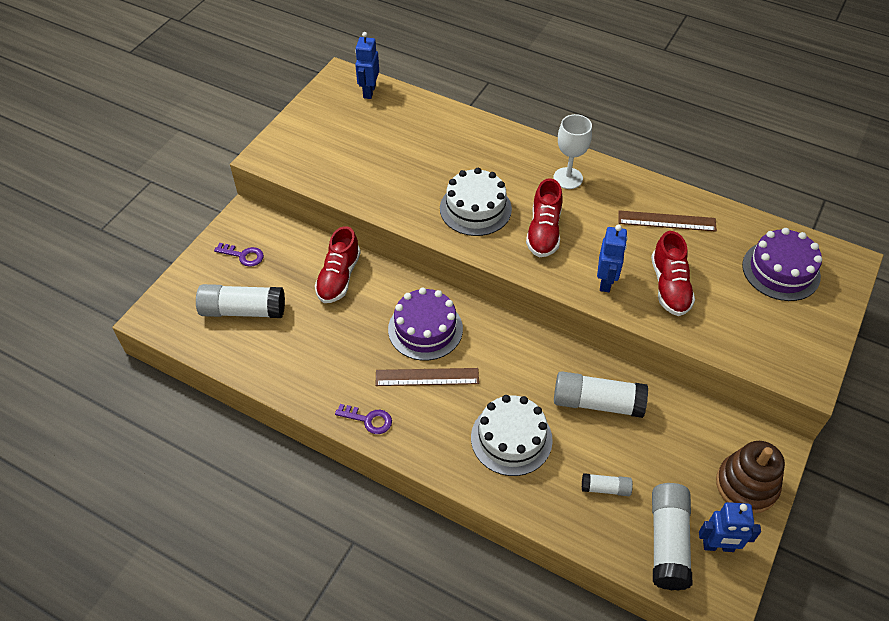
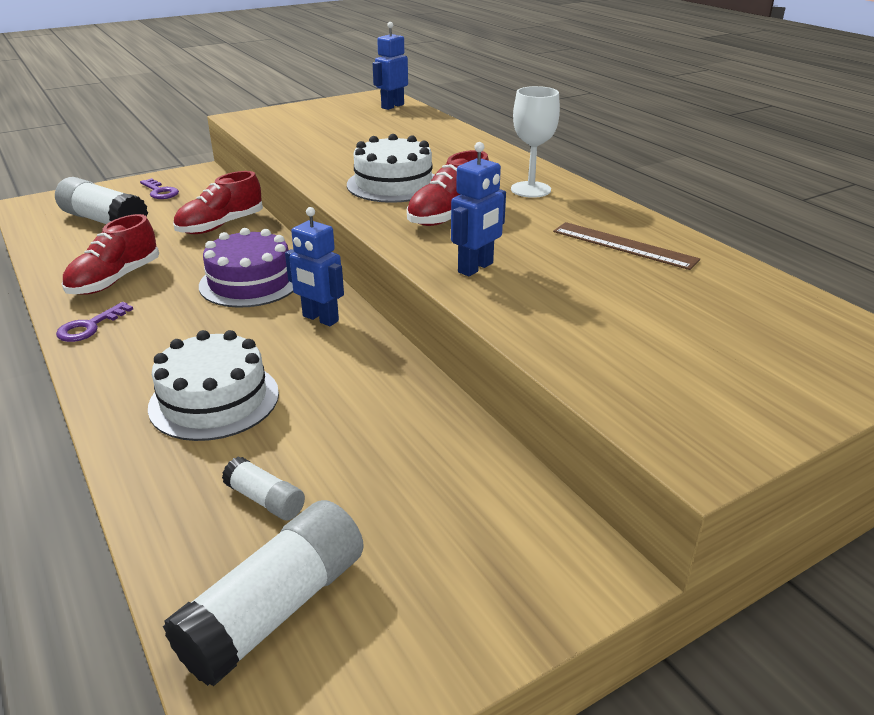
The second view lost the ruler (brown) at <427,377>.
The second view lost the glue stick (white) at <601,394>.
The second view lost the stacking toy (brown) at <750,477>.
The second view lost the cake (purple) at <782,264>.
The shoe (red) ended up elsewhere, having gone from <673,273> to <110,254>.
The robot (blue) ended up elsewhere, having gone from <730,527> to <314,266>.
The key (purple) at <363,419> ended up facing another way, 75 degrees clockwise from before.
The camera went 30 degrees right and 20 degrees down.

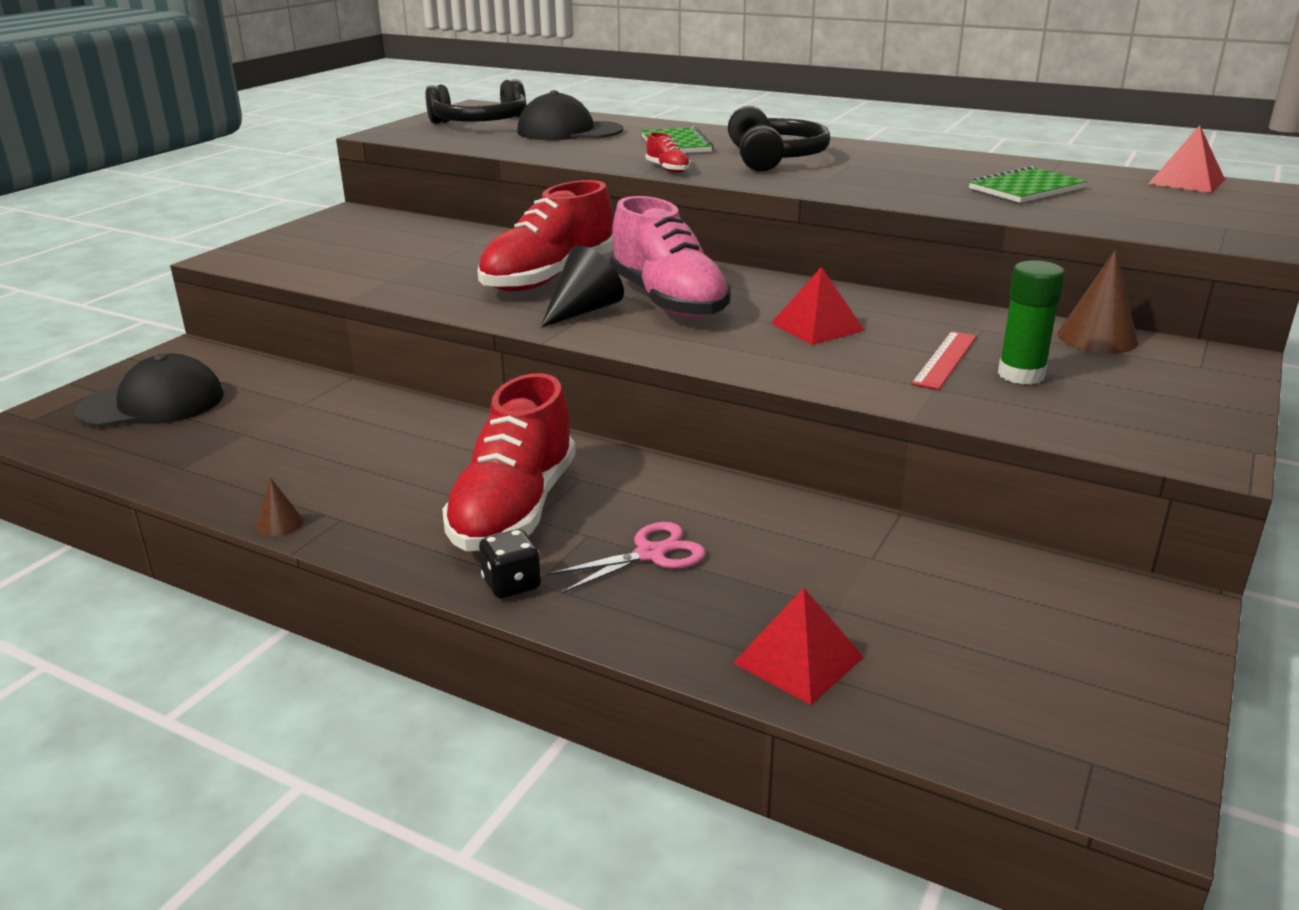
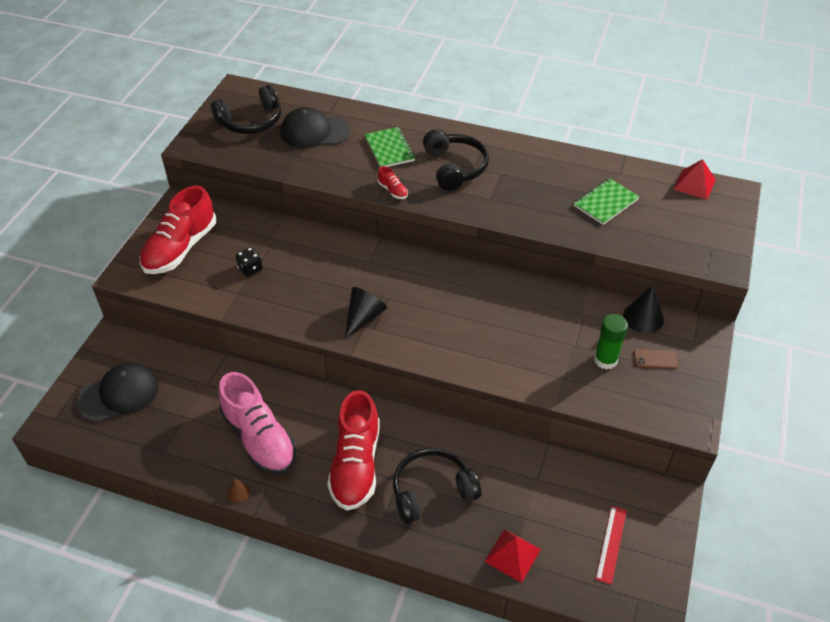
The second view lost the pyramid (red) at <818,306>.
The second view gained the phone (brown) at <656,359>.
The shoe (red) ended up elsewhere, having gone from <546,235> to <178,230>.
The dice (black) ended up elsewhere, having gone from <510,563> to <249,262>.
The shoe (pink) ended up elsewhere, having gone from <670,257> to <257,423>.
The ruler (red) ended up elsewhere, having gone from <944,360> to <611,545>.
Where the scissors (pink) stood at <626,557>, the headphones (black) came to stand at <437,486>.
What was the cone (brown) at <1097,302> turned into the cone (black) at <643,309>.
The camera went 10 degrees left and 20 degrees up.

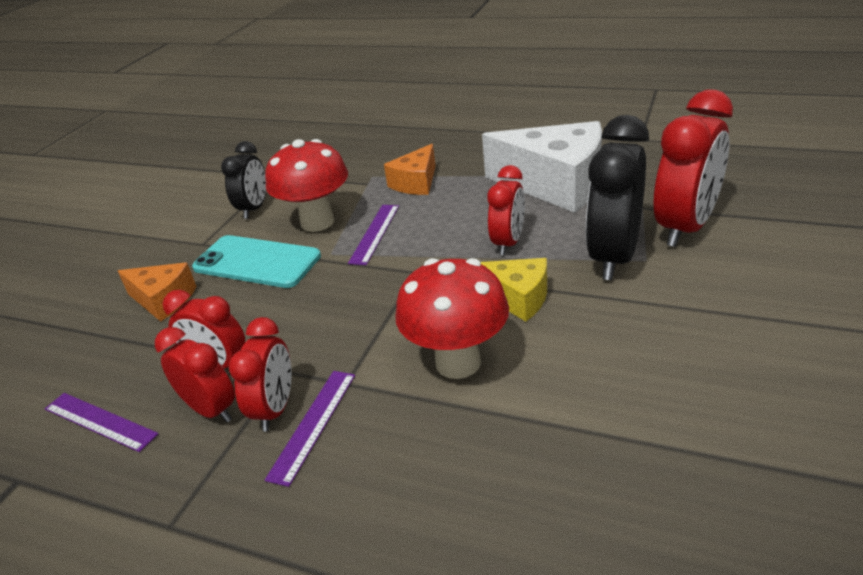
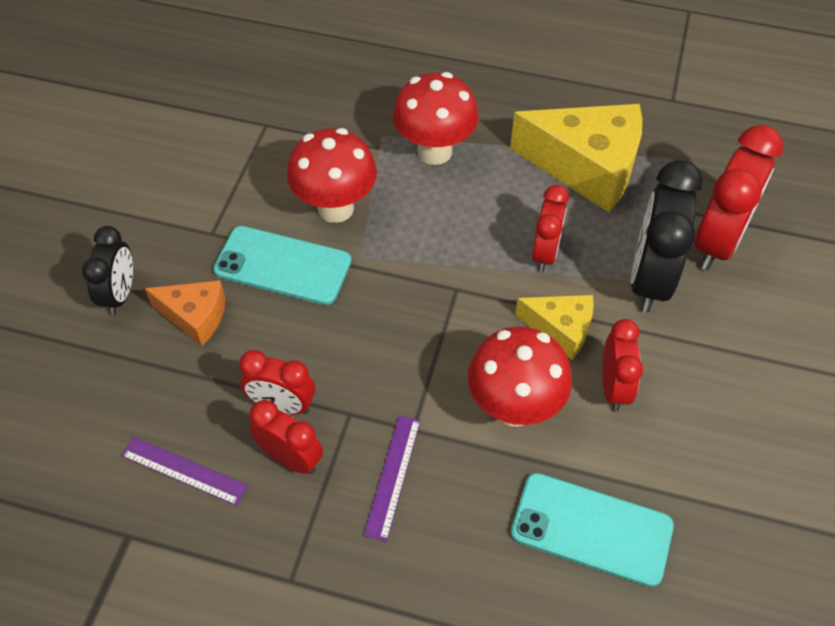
The second view lost the ruler (purple) at <373,235>.
The second view gained the phone (turquoise) at <592,530>.
The clock (black) ended up elsewhere, having gone from <243,180> to <107,270>.
The clock (red) ended up elsewhere, having gone from <260,374> to <623,365>.
Where the cheese (orange) stood at <410,169>, the mushroom (red) came to stand at <436,118>.
What was the cheese (white) at <542,167> turned into the cheese (yellow) at <576,158>.
The camera went 10 degrees left and 20 degrees up.

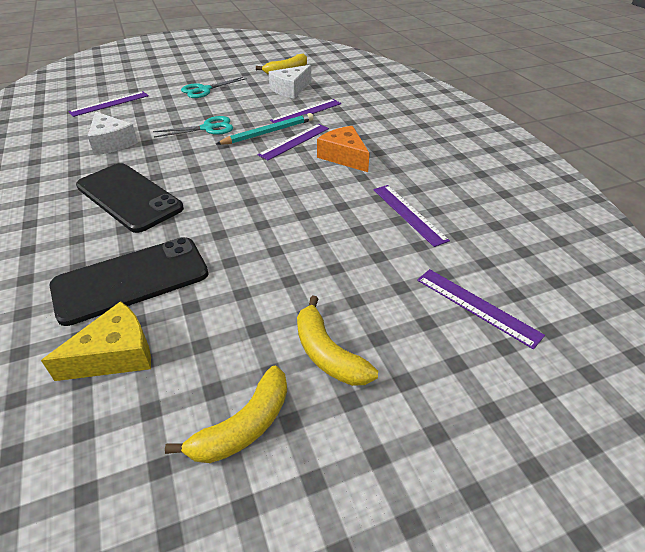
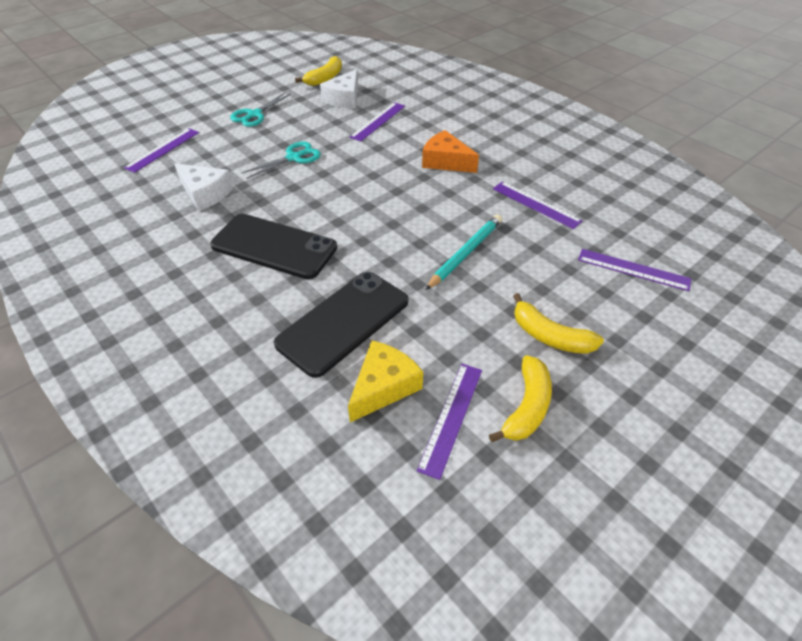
The pencil (turquoise) ended up elsewhere, having gone from <265,129> to <464,252>.
The ruler (purple) ended up elsewhere, having gone from <293,142> to <449,422>.
The camera went 20 degrees left and 5 degrees up.

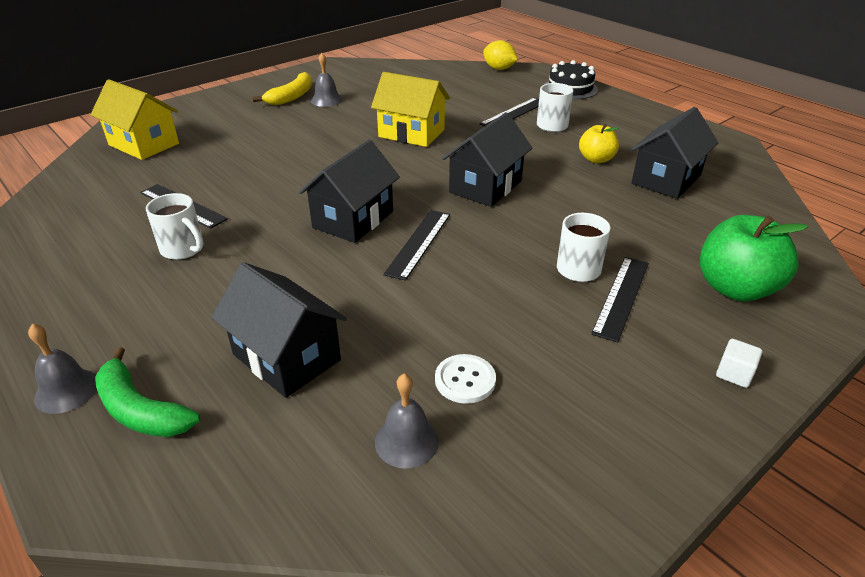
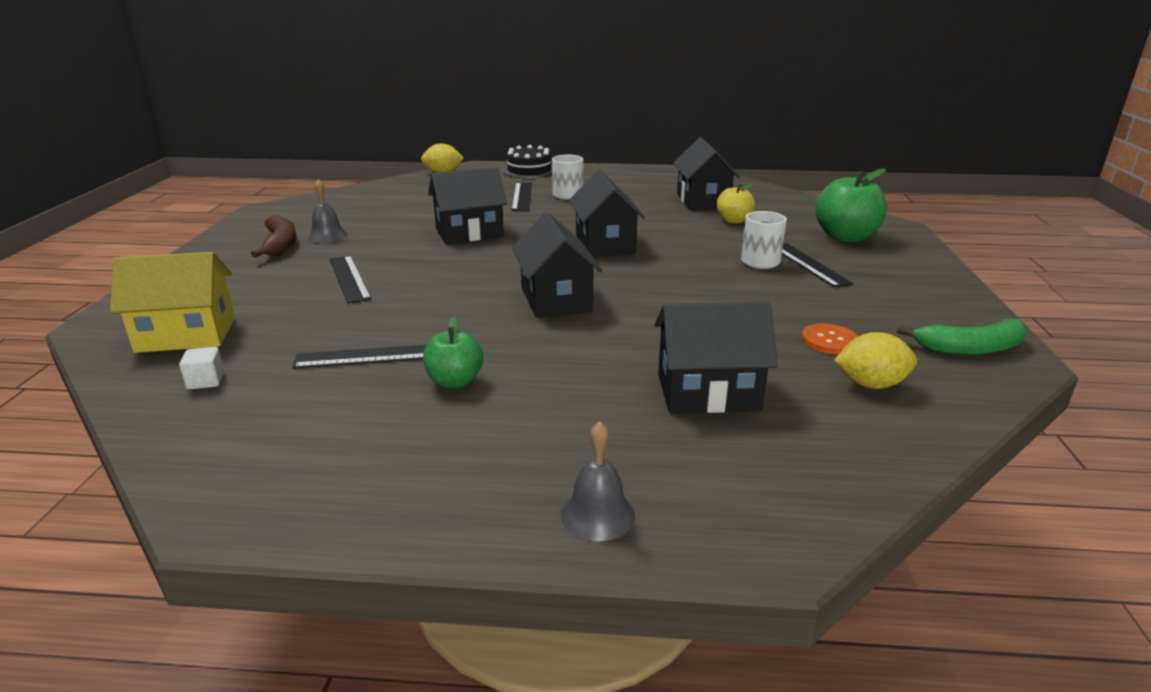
The banana (green) ended up elsewhere, having gone from <147,392> to <961,337>.
The ruler (black) ended up elsewhere, having gone from <417,245> to <350,279>.
The apple (yellow) ended up elsewhere, having gone from <599,143> to <735,203>.
The cube (white) ended up elsewhere, having gone from <739,363> to <201,368>.
Where the mug (white) stood at <175,226>, the apple (green) came to stand at <453,352>.
Where the bell (grey) stood at <407,421>, the lemon (yellow) came to stand at <875,360>.
What was the banana (yellow) at <282,88> turned into the banana (brown) at <274,236>.
What was the house (yellow) at <410,109> turned into the house (black) at <467,205>.
What was the button (white) at <465,379> turned into the button (orange) at <830,339>.
The camera went 45 degrees left and 10 degrees down.

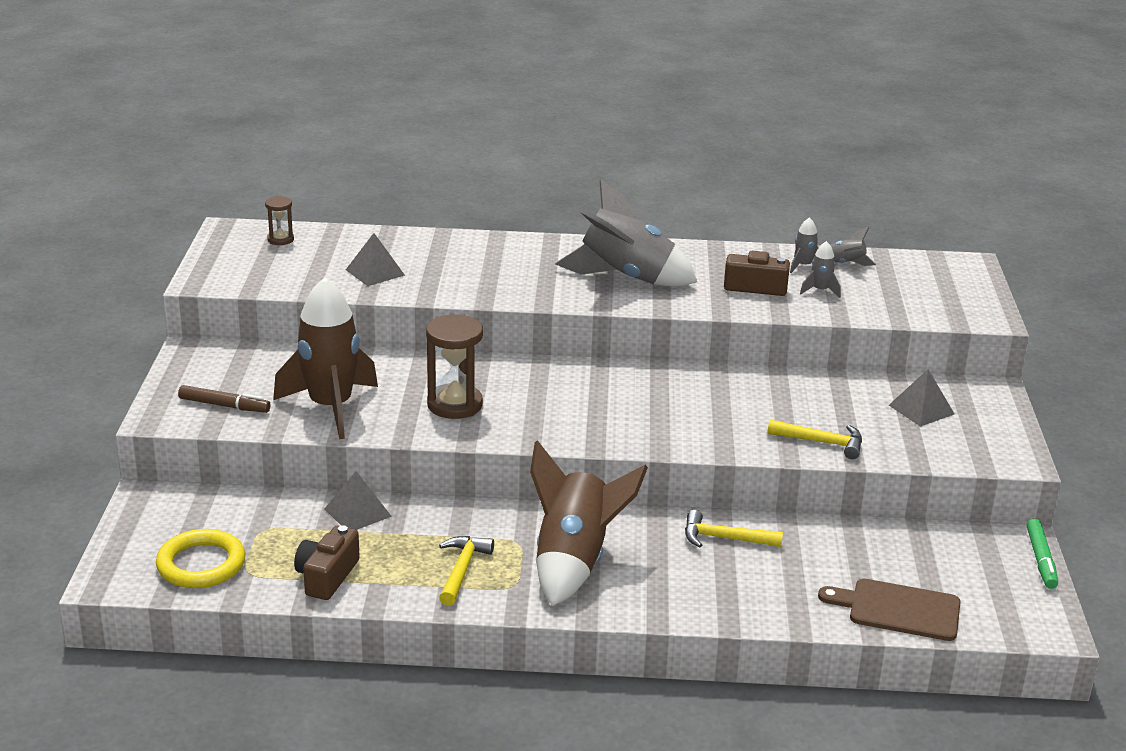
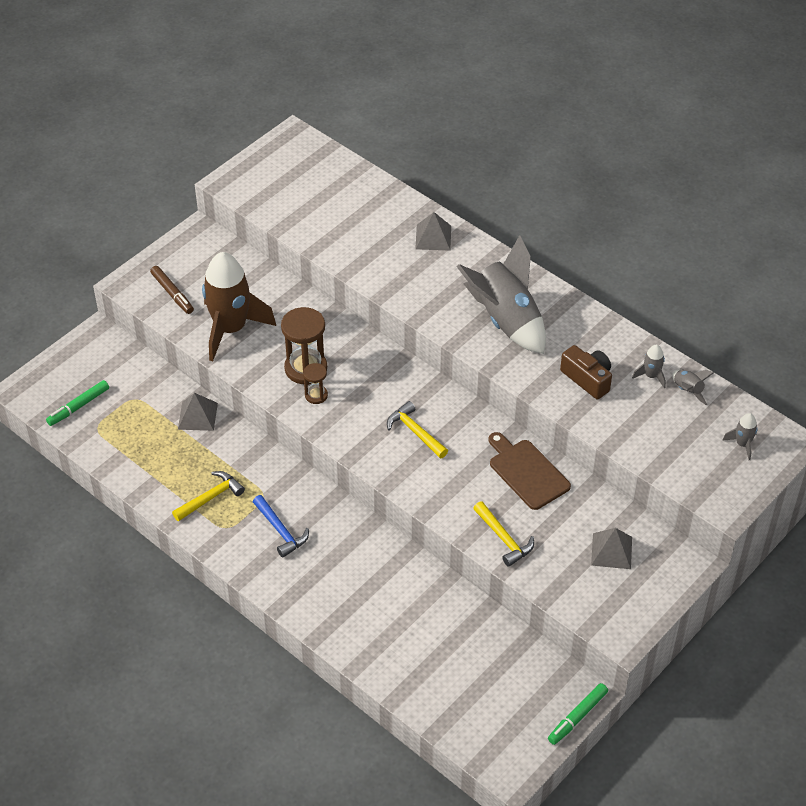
The second view lost the camera (brown) at <327,562>.
The hourglass (brown) ended up elsewhere, having gone from <279,220> to <315,383>.
The pyramid (grey) ended up elsewhere, having gone from <375,259> to <433,231>.
The hammer (yellow) ended up elsewhere, having gone from <734,529> to <417,429>.
The rocket (grey) ended up elsewhere, having gone from <820,269> to <740,436>.
The cutting board (brown) ended up elsewhere, having gone from <889,610> to <529,471>.
Where the ring (yellow) stood at <200,558>, the marker (green) came to stand at <77,403>.
Where the rocket (brown) stood at <589,523>, the hammer (blue) came to stand at <281,526>.
The camera went 40 degrees right and 20 degrees up.

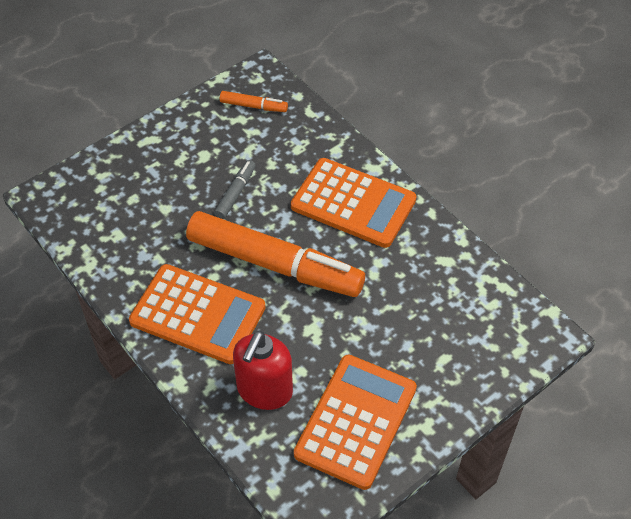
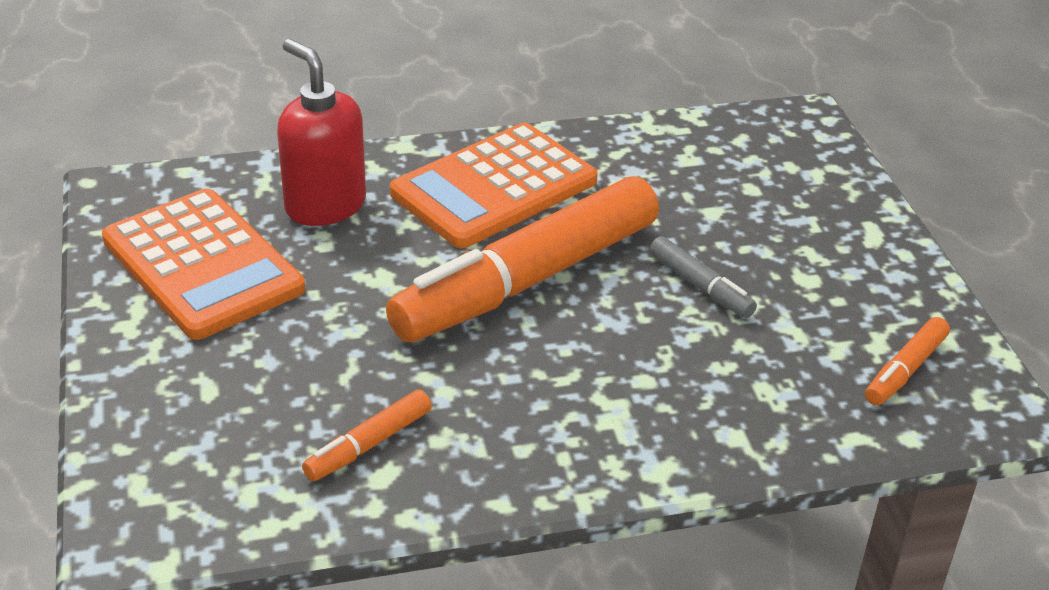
The second view lost the calculator (orange) at <353,203>.
The second view gained the marker (orange) at <367,435>.
The camera went 115 degrees right and 15 degrees down.

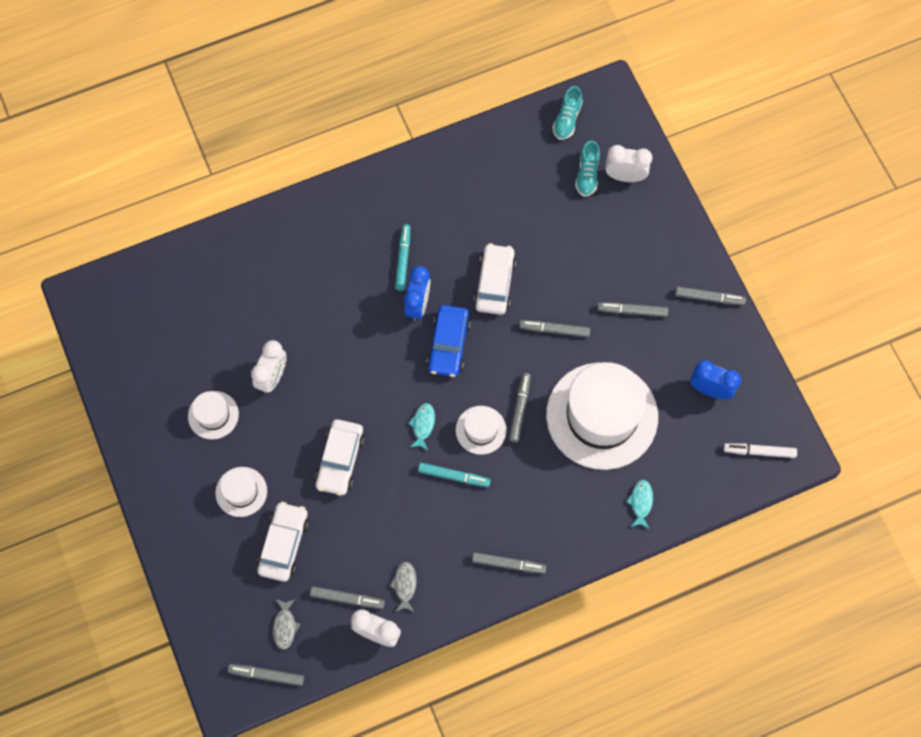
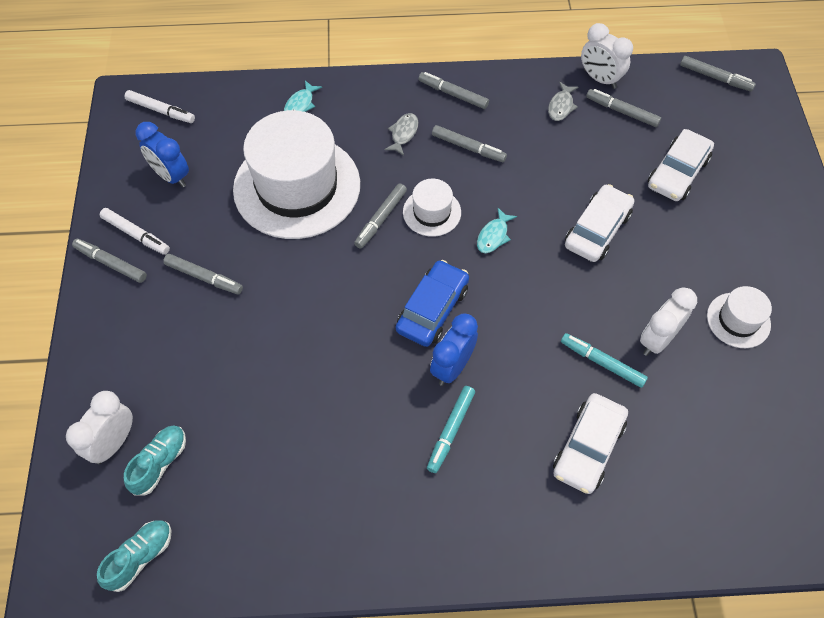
The second view lost the hat (white) at <241,492>.
The second view gained the marker (white) at <135,231>.
The fish (grey) ended up elsewhere, having gone from <287,624> to <401,134>.
The marker (turquoise) ended up elsewhere, having gone from <454,475> to <604,360>.
The car (white) ended up elsewhere, having gone from <495,279> to <590,443>.
The marker (grey) ended up elsewhere, having gone from <554,328> to <469,143>.
The clock (white) at <628,163> ended up facing another way, 90 degrees clockwise from before.
The camera went 160 degrees left and 10 degrees down.

